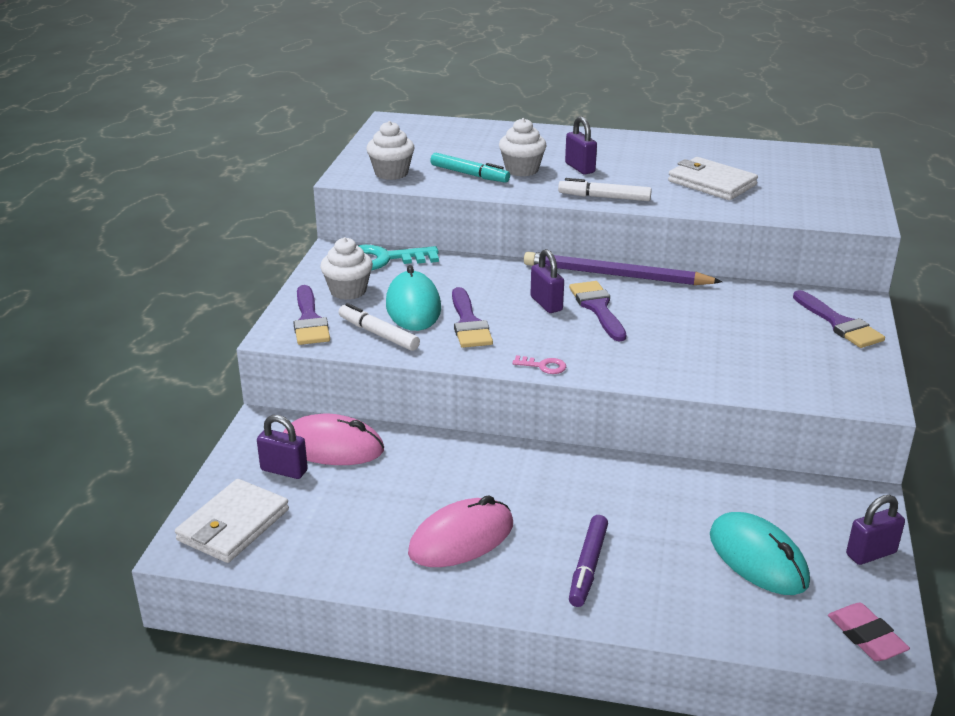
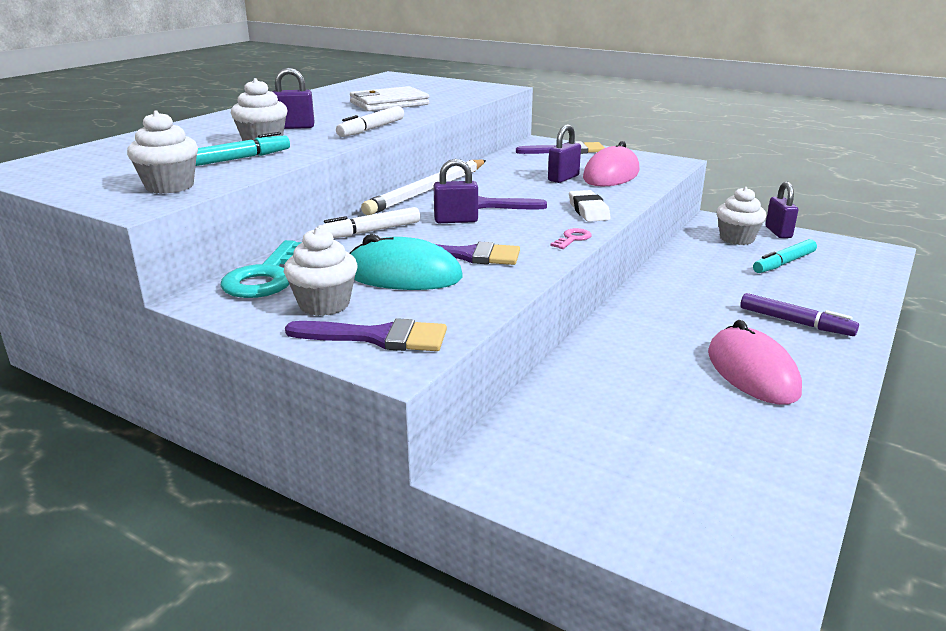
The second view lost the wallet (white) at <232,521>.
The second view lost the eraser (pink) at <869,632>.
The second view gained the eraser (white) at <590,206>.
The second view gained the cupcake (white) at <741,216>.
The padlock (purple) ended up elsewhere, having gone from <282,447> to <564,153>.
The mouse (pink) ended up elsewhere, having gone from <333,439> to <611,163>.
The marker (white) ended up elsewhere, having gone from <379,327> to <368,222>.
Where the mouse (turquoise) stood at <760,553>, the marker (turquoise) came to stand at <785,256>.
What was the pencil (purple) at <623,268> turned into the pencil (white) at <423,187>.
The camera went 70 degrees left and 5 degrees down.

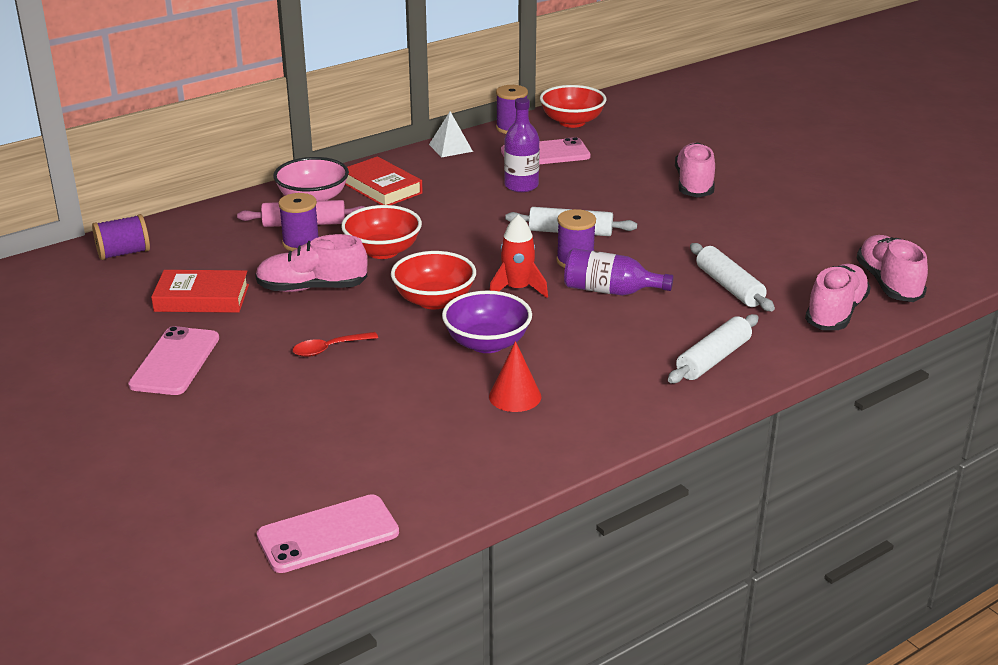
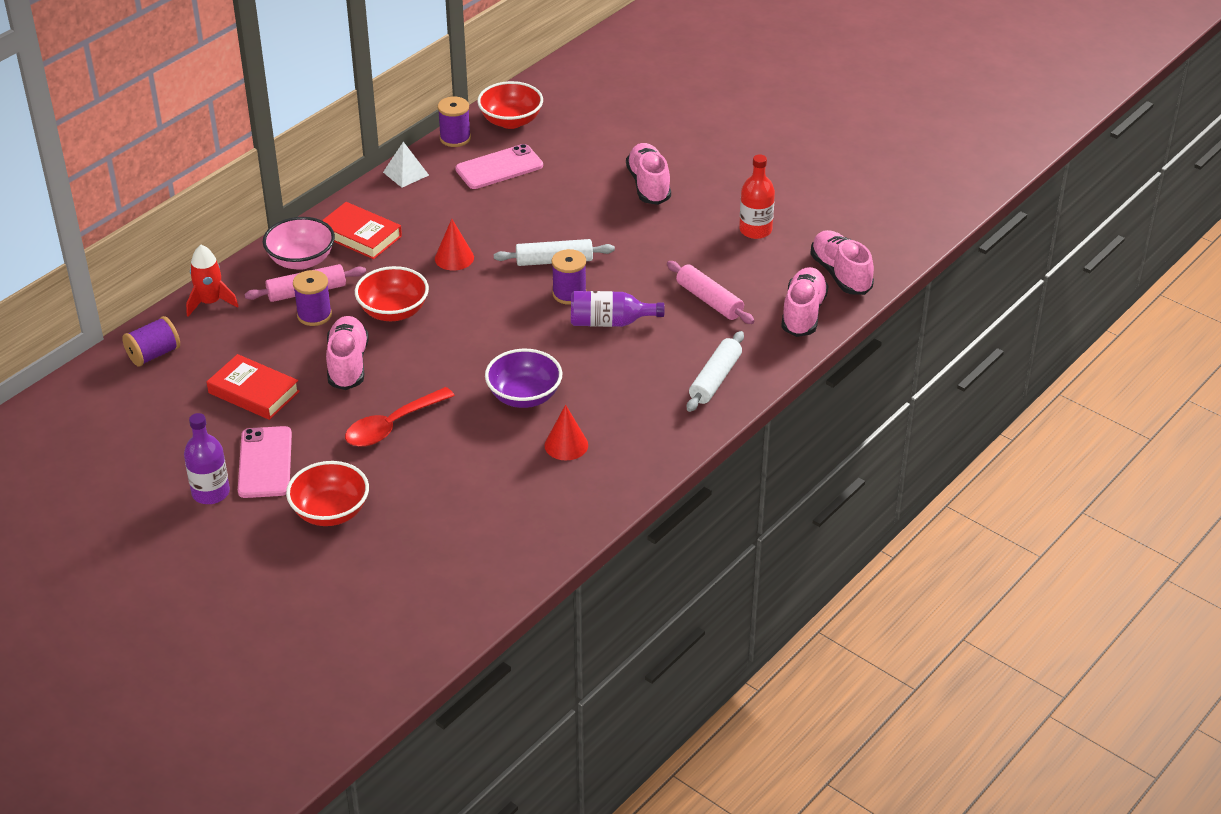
The second view lost the phone (pink) at <328,533>.
The second view gained the cone (red) at <454,245>.
The second view gained the bottle (red) at <757,197>.
The bowl (red) ended up elsewhere, having gone from <433,280> to <327,493>.
The rocket (red) ended up elsewhere, having gone from <518,256> to <212,281>.
The bottle (purple) ended up elsewhere, having gone from <522,145> to <207,458>.
What was the rolling pin (white) at <732,277> turned into the rolling pin (pink) at <711,292>.
The book (red) at <200,291> ended up facing another way, 45 degrees clockwise from before.
The shoe (pink) at <311,263> ended up facing another way, 105 degrees clockwise from before.
The size of the spoon (red) at <335,344> changed by a factor of 1.65.
The camera went 15 degrees left and 10 degrees up.

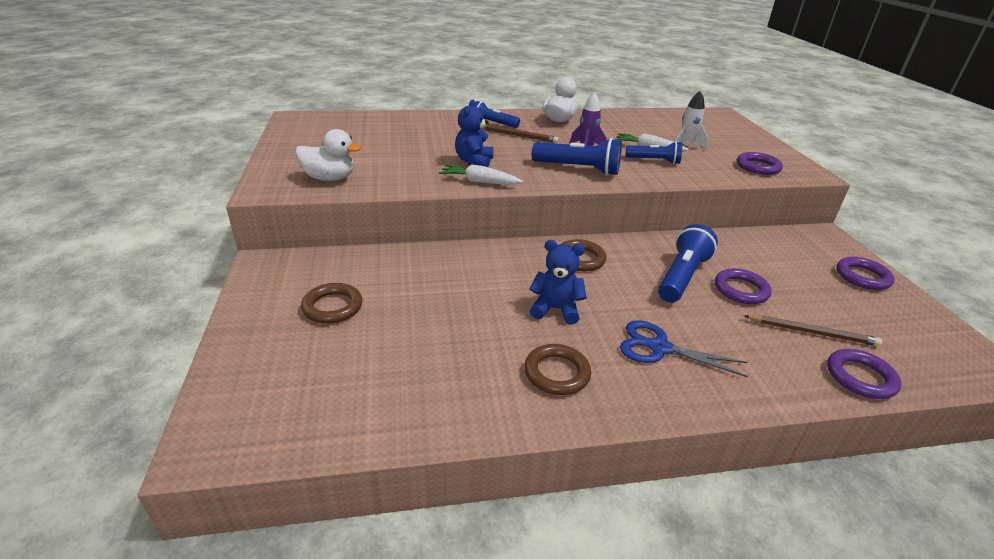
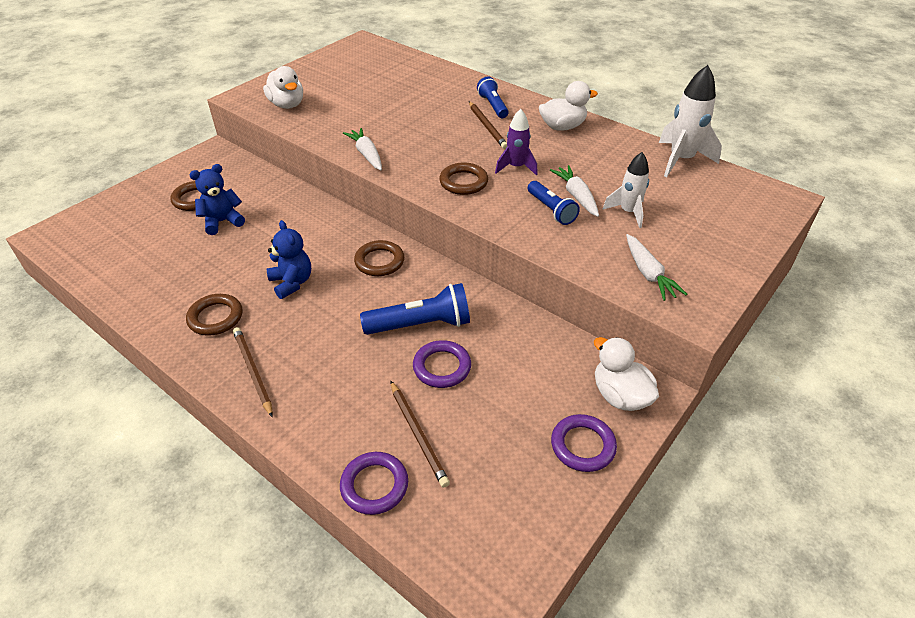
The second view lost the scissors (blue) at <684,348>.
The second view gained the pencil (brown) at <253,372>.
The second view gained the duck (white) at <626,374>.
The second view gained the rocket (white) at <690,121>.
The teddy bear (blue) ended up elsewhere, having gone from <474,133> to <217,199>.
Where the flashlight (blue) stood at <577,157>, the ring (brown) came to stand at <463,179>.
Where the ring (purple) stood at <760,163>, the carrot (white) came to stand at <656,267>.
The camera went 50 degrees right and 10 degrees up.

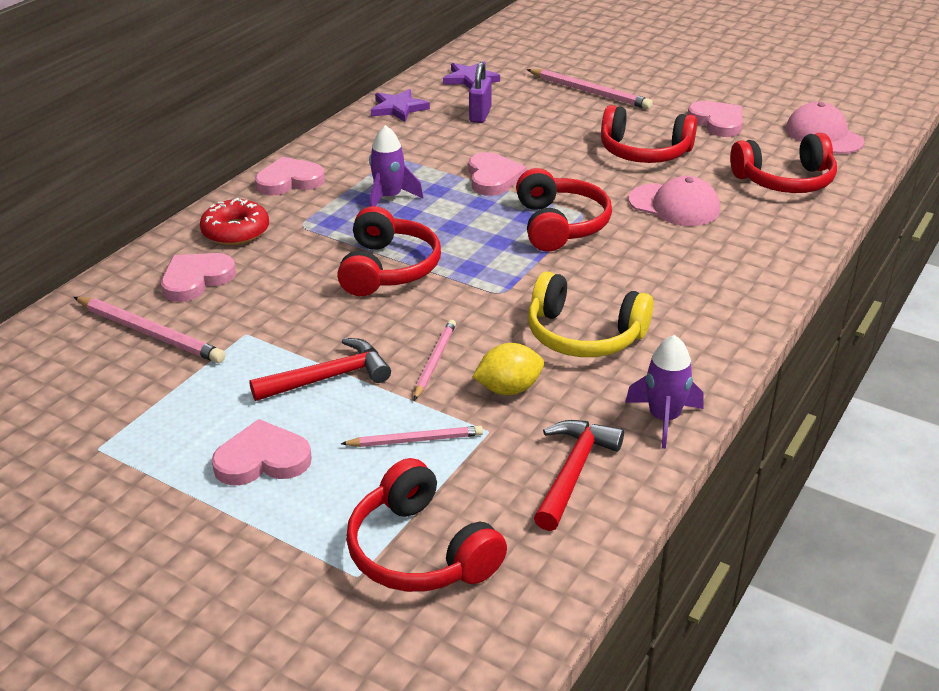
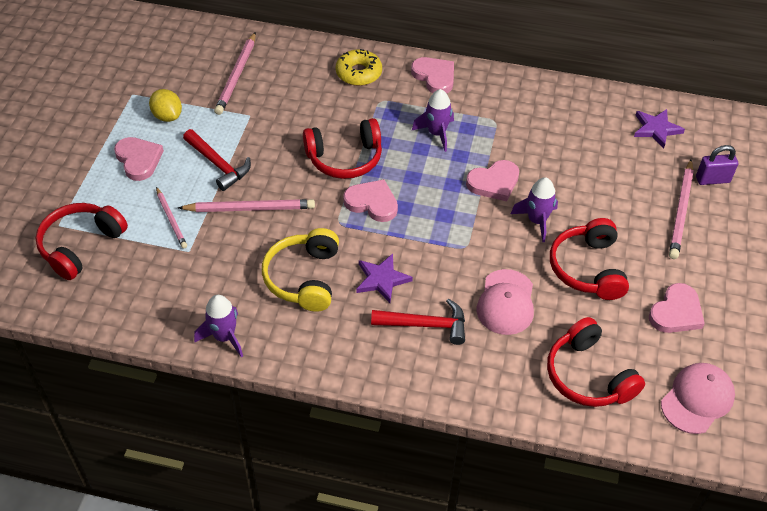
The second view lost the headphones (red) at <564,210>.
The second view gained the rocket (purple) at <534,209>.
The heart (pink) ended up elsewhere, having gone from <198,277> to <370,200>.
The star (purple) ended up elsewhere, having gone from <400,105> to <384,278>.
The padlock (purple) ended up elsewhere, having gone from <480,92> to <717,165>.
The lemon (yellow) ended up elsewhere, having gone from <508,369> to <165,105>.
The hammer (red) ended up elsewhere, having gone from <579,475> to <418,322>.
What was the donut (red) at <234,221> turned into the donut (yellow) at <359,67>.
The size of the pencil (pink) at <435,360> changed by a factor of 1.59.
The camera went 70 degrees right and 15 degrees up.

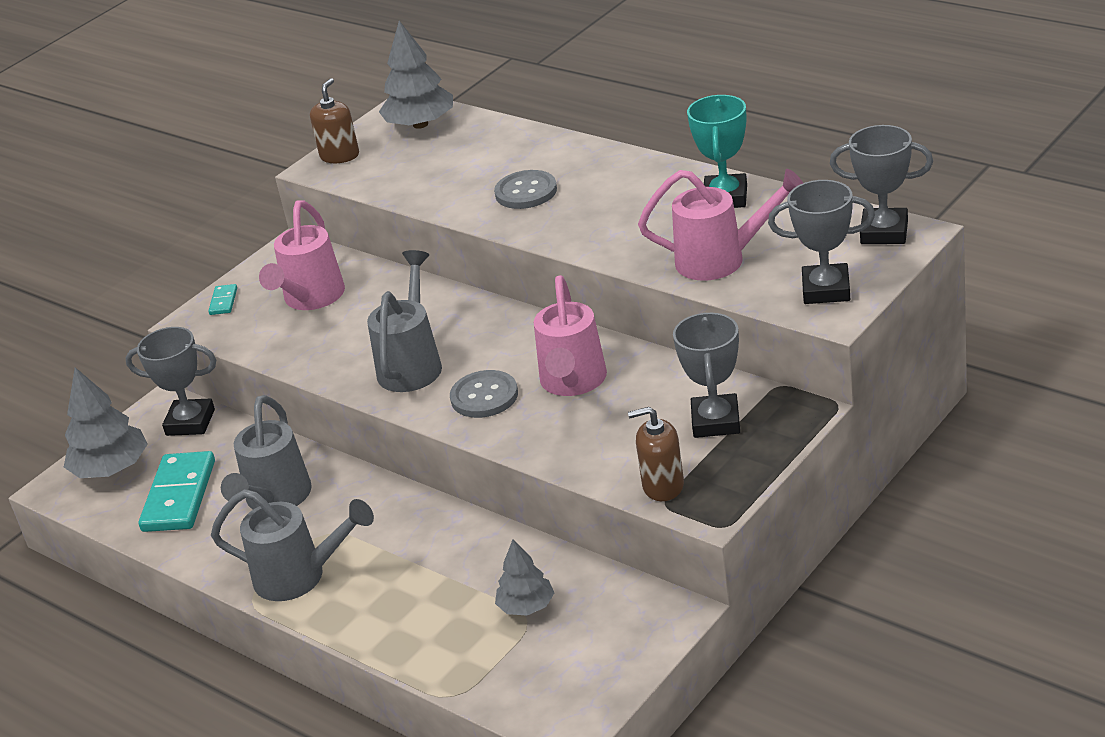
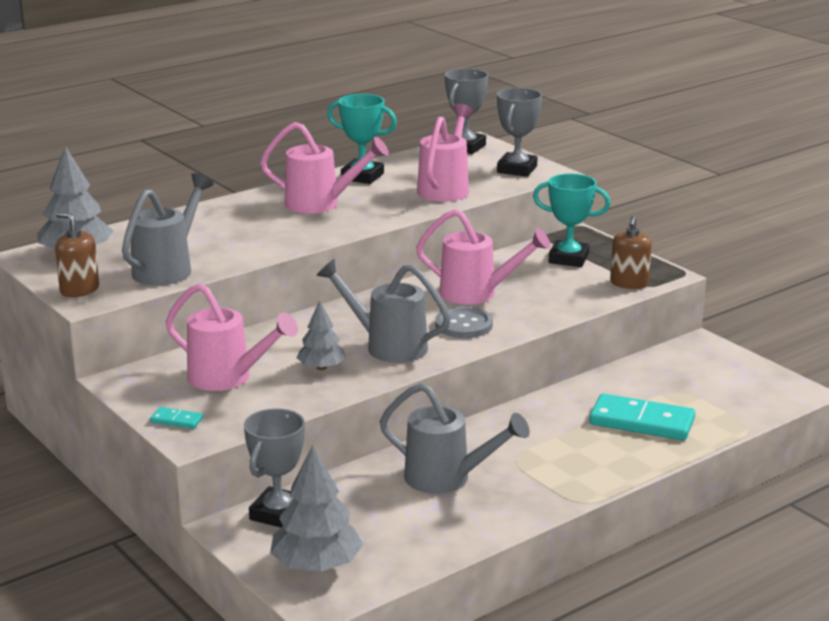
The second view lost the button (grey) at <525,189>.
The second view gained the watering can (pink) at <324,168>.
The domino (turquoise) ended up elsewhere, having gone from <177,491> to <642,416>.
The watering can (grey) ended up elsewhere, having gone from <292,545> to <168,229>.
The tree (grey) ended up elsewhere, having gone from <524,578> to <321,335>.
What was the trophy (grey) at <706,375> turned into the trophy (turquoise) at <572,220>.
The camera went 80 degrees left and 10 degrees down.

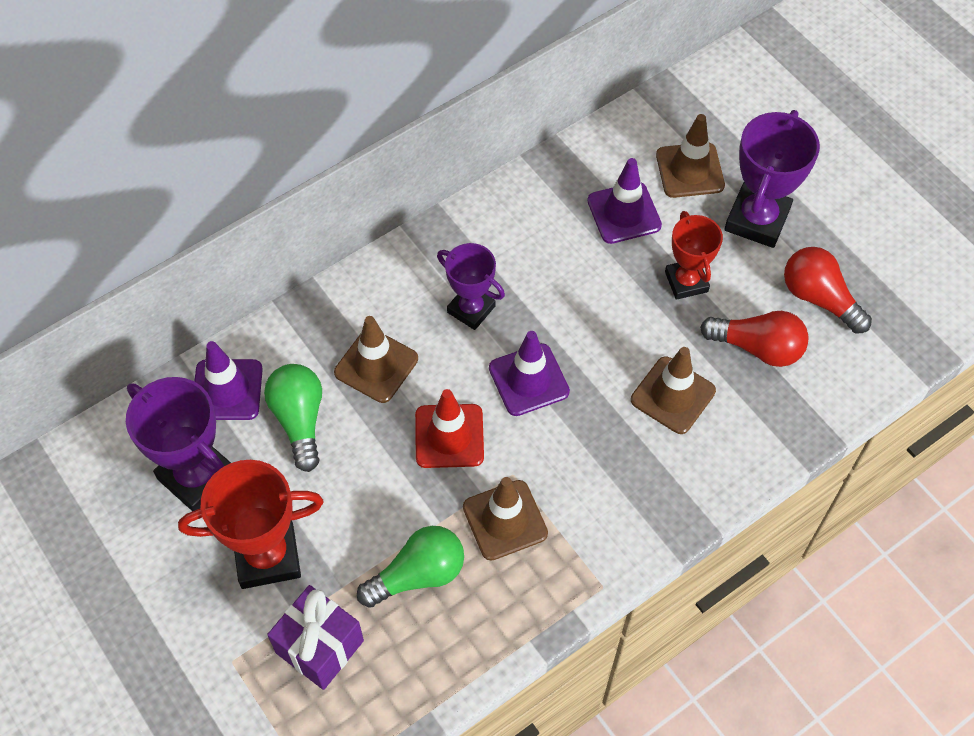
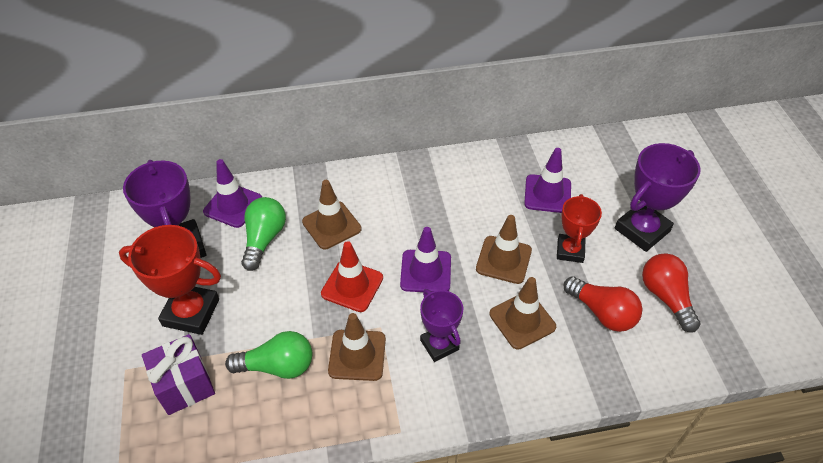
The trophy (purple) ended up elsewhere, having gone from <471,286> to <441,325>.
The traffic cone (brown) ended up elsewhere, having gone from <690,156> to <504,249>.
The camera went 25 degrees right and 10 degrees down.

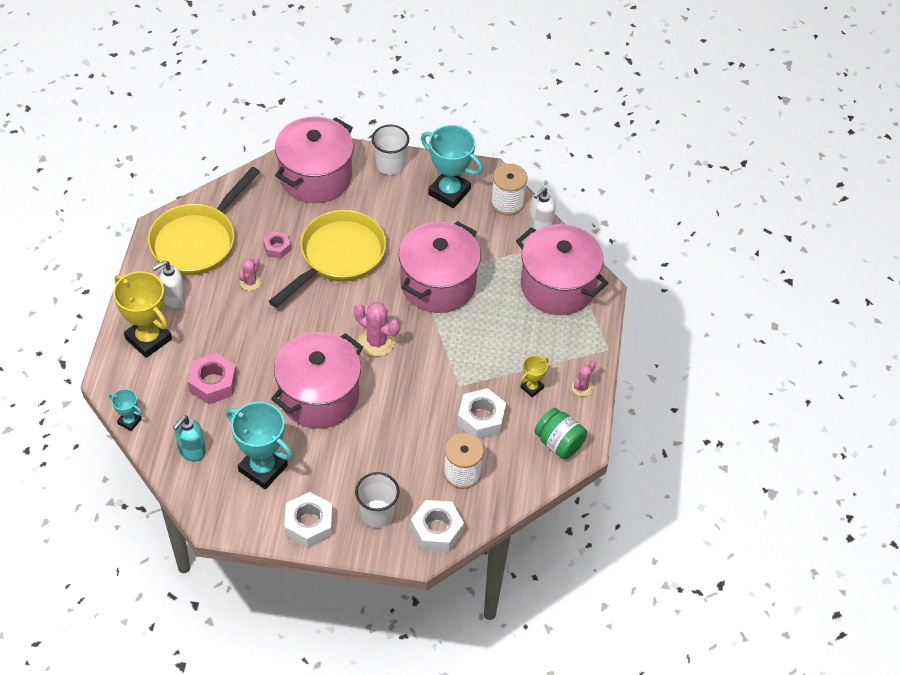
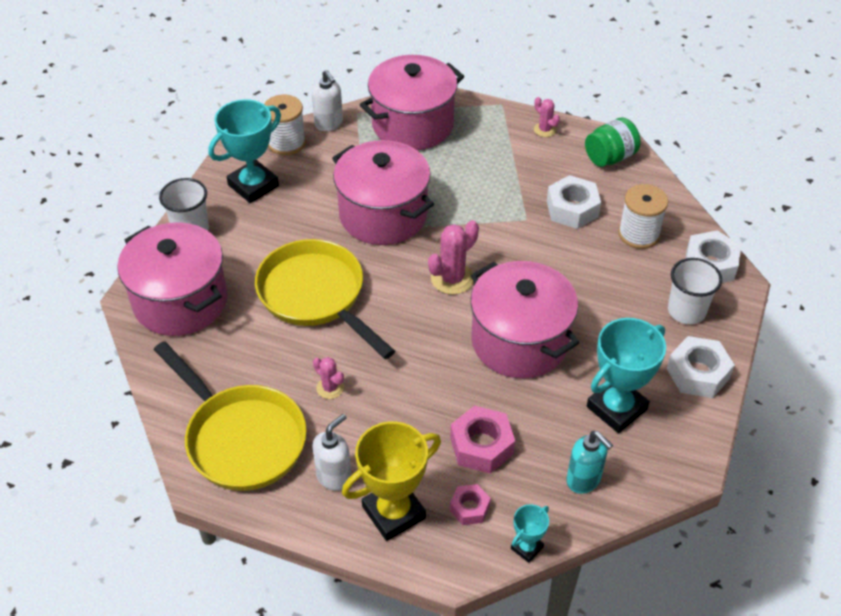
The second view lost the trophy (yellow) at <534,376>.
The nut (pink) ended up elsewhere, having gone from <277,244> to <470,504>.
The soap dispenser (white) at <169,284> ended up facing another way, 120 degrees counterclockwise from before.
The camera went 75 degrees left and 5 degrees down.

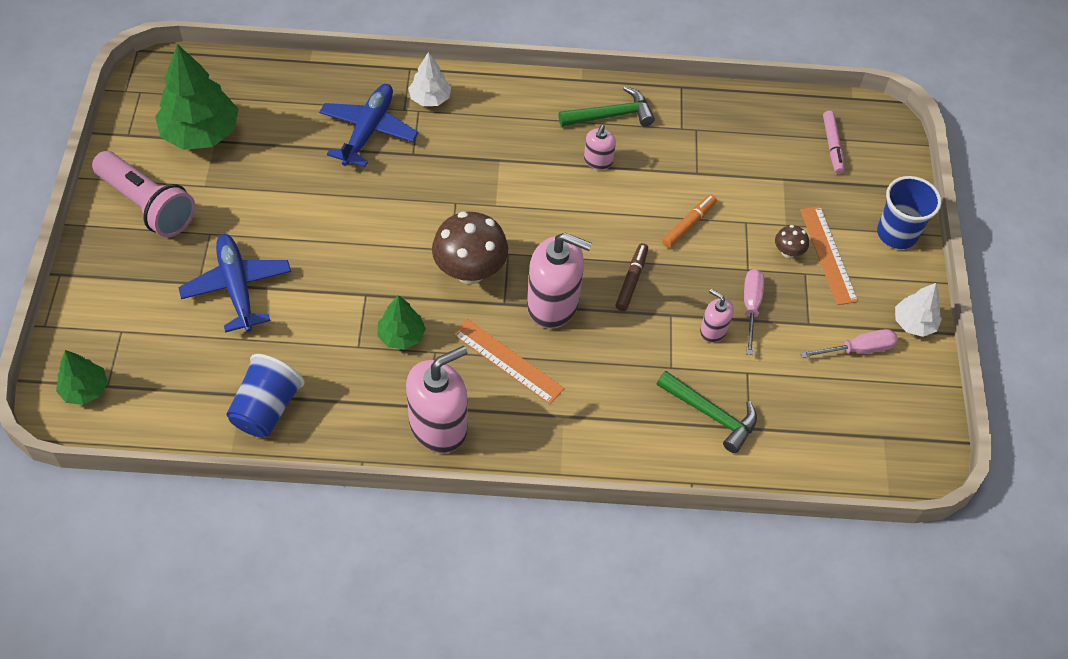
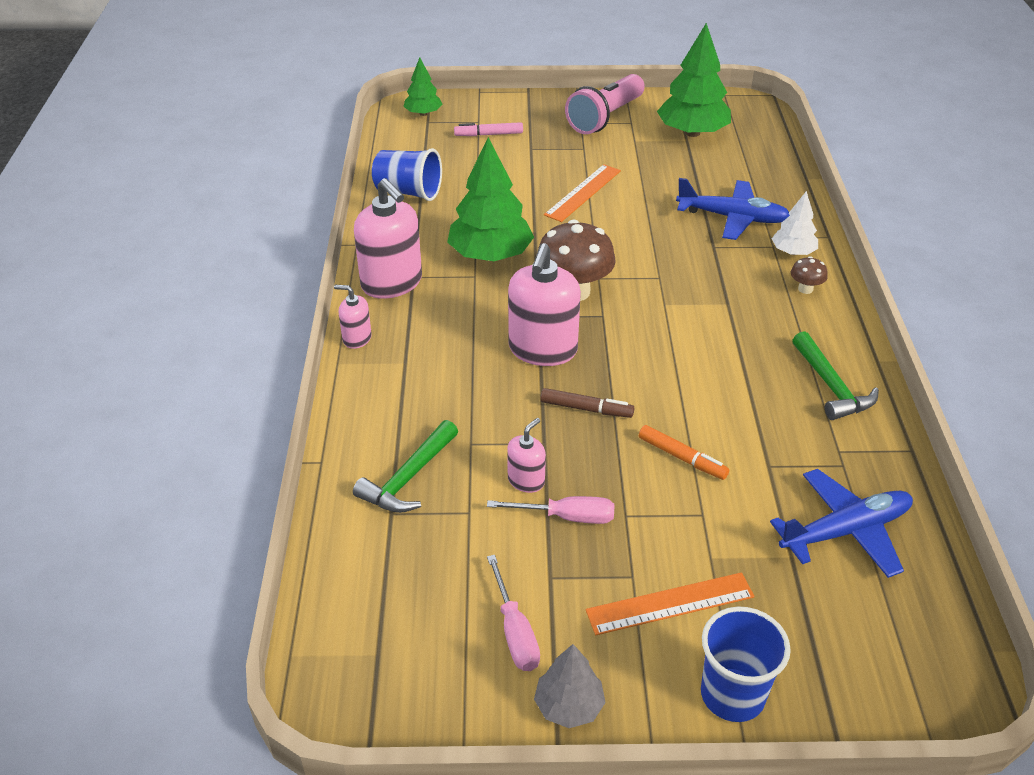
The plane (blue) ended up elsewhere, having gone from <234,283> to <841,523>.
The ruler (orange) ended up elsewhere, having gone from <508,361> to <582,193>.
The soap dispenser (pink) ended up elsewhere, having gone from <600,147> to <353,317>.
The mushroom (brown) ended up elsewhere, having gone from <792,241> to <809,275>.
The marker (pink) ended up elsewhere, having gone from <834,142> to <488,129>.
What was the tree (white) at <918,310> turned into the tree (grey) at <570,686>.
The size of the tree (green) at <401,322> changed by a factor of 1.84.
The camera went 90 degrees right and 15 degrees down.

